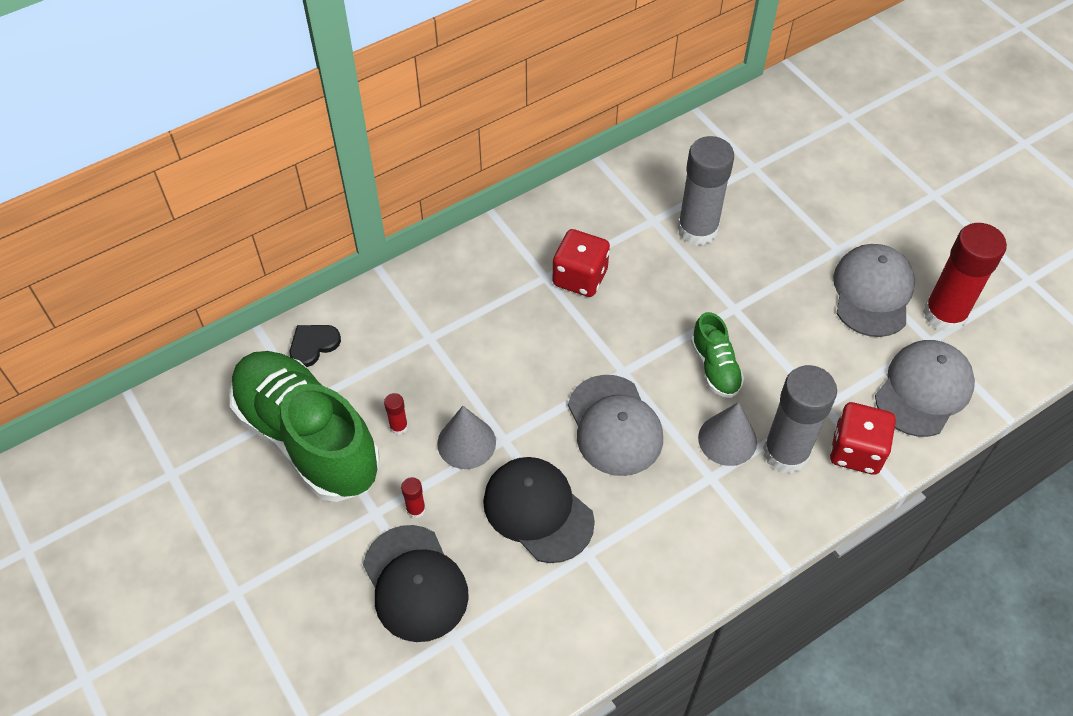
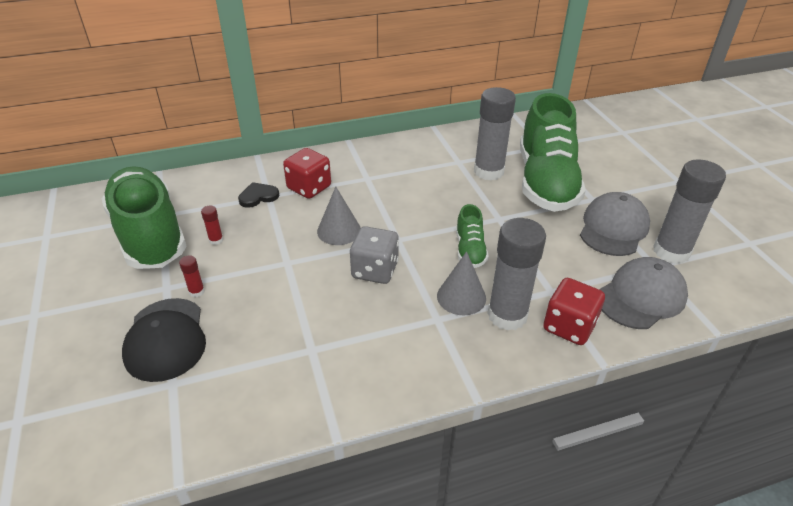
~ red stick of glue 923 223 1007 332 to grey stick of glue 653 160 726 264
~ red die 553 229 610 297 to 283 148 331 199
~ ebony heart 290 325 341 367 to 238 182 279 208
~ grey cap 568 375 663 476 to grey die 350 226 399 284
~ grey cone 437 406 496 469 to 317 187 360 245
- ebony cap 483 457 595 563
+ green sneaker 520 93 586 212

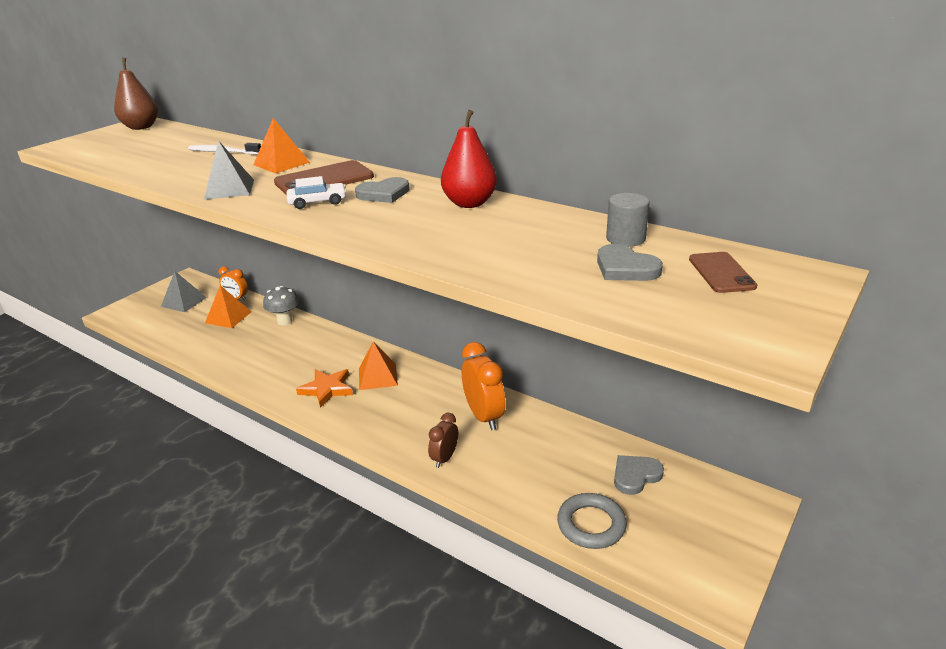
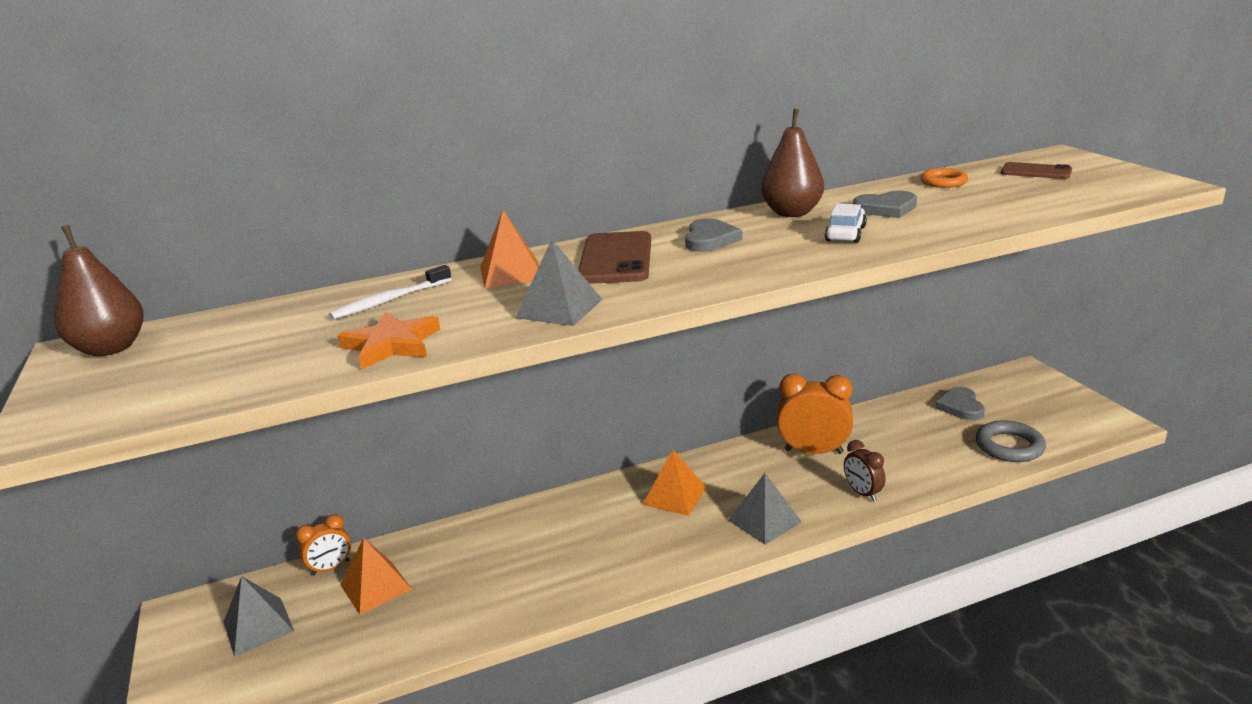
~ red toy pear 441 110 497 208 to russet toy pear 761 109 824 217
~ snow-white toy car 287 176 347 209 to 825 203 867 243
~ grey solid cylinder 606 193 650 247 to orange-coloured torus 921 168 968 188
~ grey heart 597 244 663 281 to 853 191 917 218
- grey toadstool 263 286 299 325
~ orange-coloured star shape 296 369 353 408 to 337 312 440 369
+ grey solid pyramid 729 473 802 545

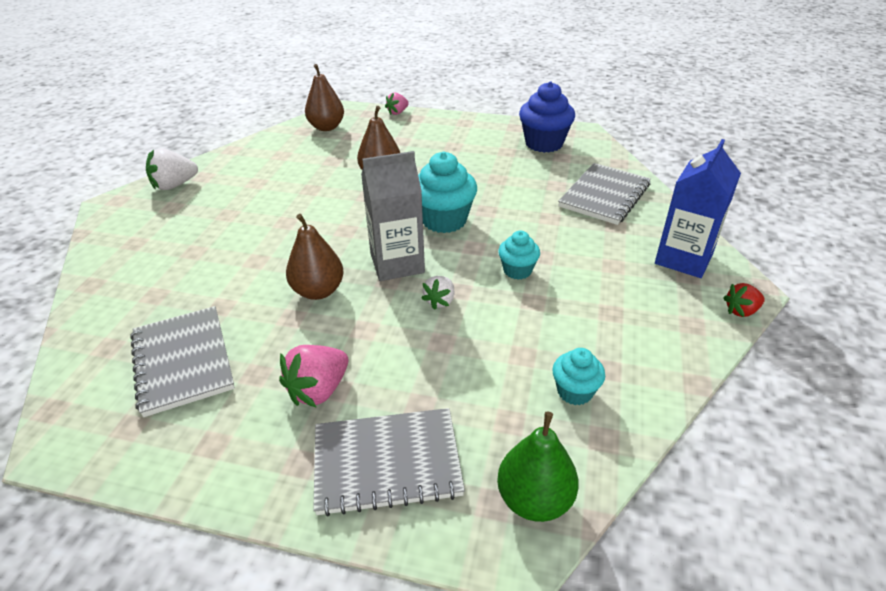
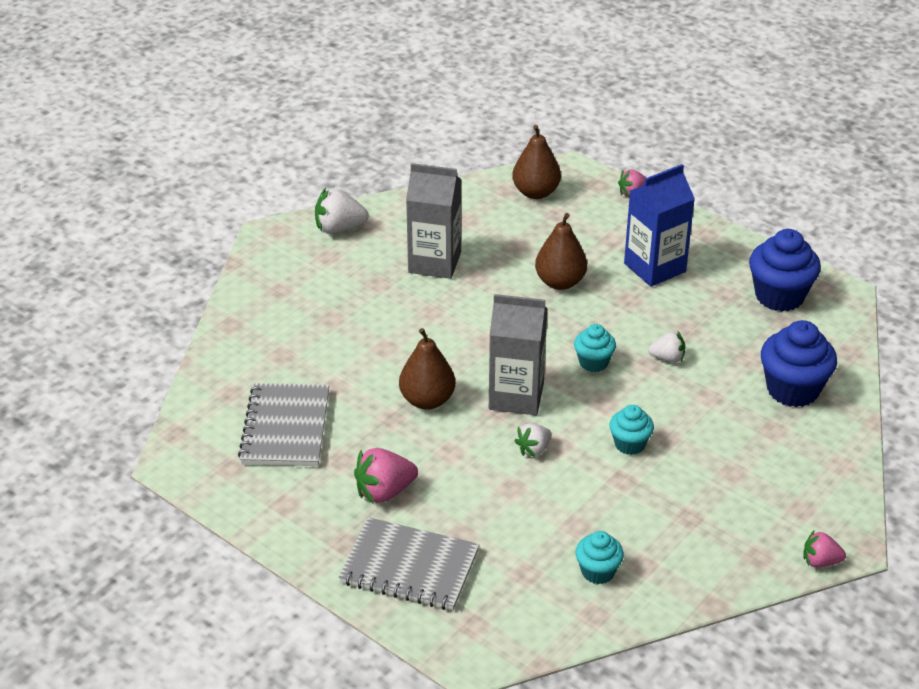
~ royal blue juice carton 655 139 741 278 to 624 164 695 287
~ teal fairy cake 418 152 477 233 = 574 324 616 372 x0.57
~ grey exercise book 558 163 651 225 to royal blue fairy cake 761 320 837 407
~ red toy strawberry 723 283 765 317 to pink toy strawberry 803 531 846 568
- green toy pear 497 412 579 522
+ grey juice carton 406 163 462 279
+ snow-white toy strawberry 648 331 686 363

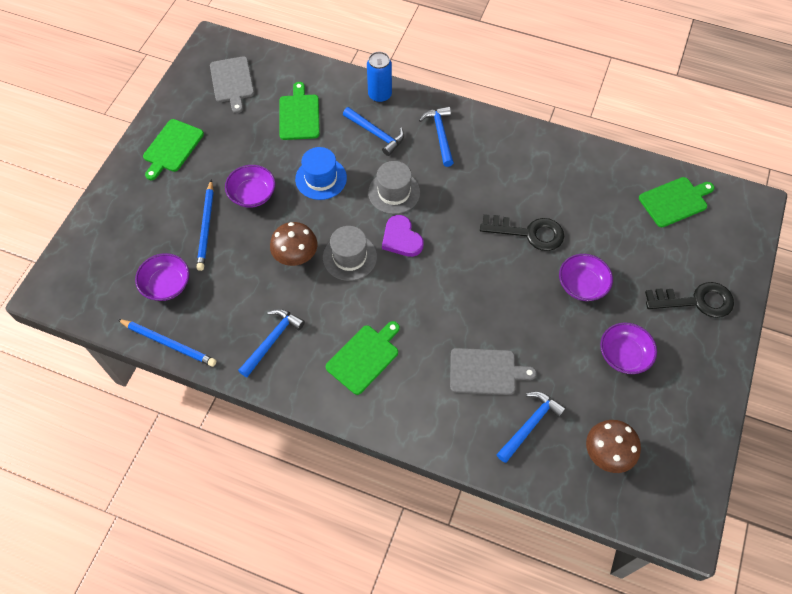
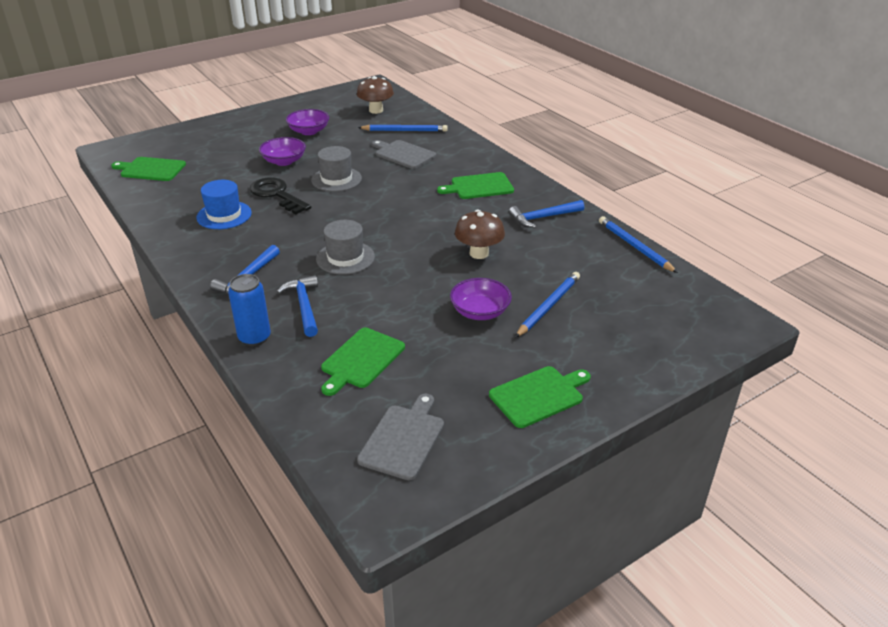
~ royal blue tall hat 295 147 347 200 to 196 180 252 229
- violet heart 382 215 424 257
~ grey tall hat 323 226 377 281 to 311 146 362 192
- violet deep dish 135 253 189 301
- ebony key 645 282 734 318
~ royal blue claw hammer 497 391 566 463 to royal blue pencil 358 125 448 132

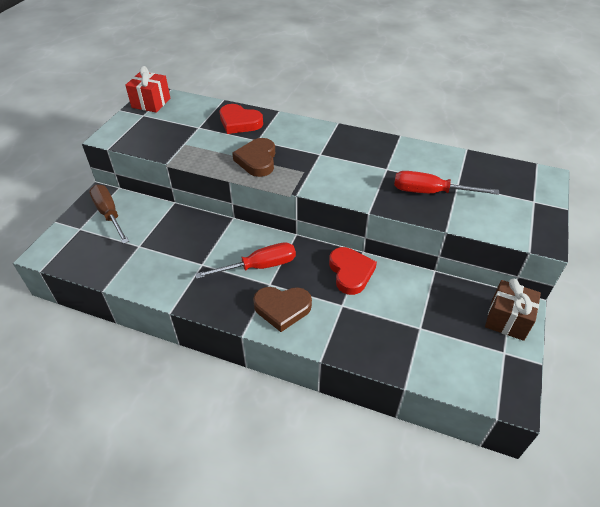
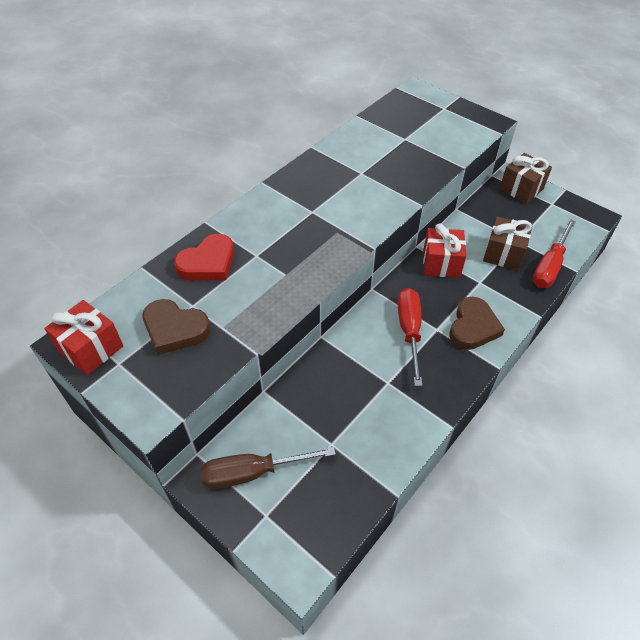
~ russet heart 232 138 275 177 to 142 299 211 355
~ red flat screwdriver 394 171 499 195 to 532 219 576 288
~ red heart 329 247 377 295 to red present 423 223 466 278
+ russet present 483 216 532 270

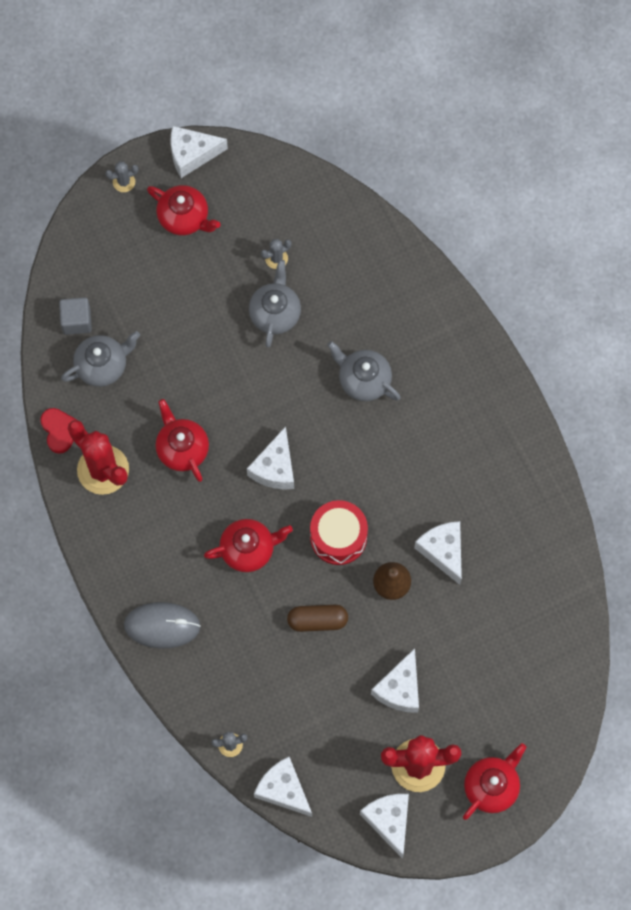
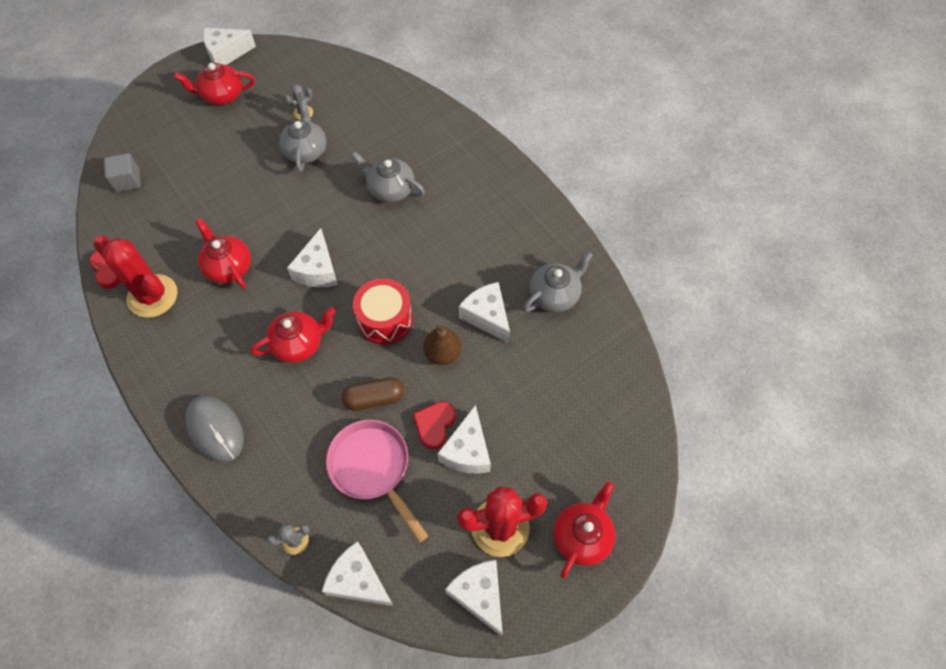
- grey cactus 105 161 138 192
~ red teapot 147 185 221 235 = 174 63 255 105 150 degrees clockwise
~ grey teapot 61 331 140 387 to 523 251 593 312
~ grey PC mouse 124 602 201 649 = 185 396 244 462 60 degrees clockwise
+ red heart 413 401 456 449
+ pink skillet 326 420 428 543

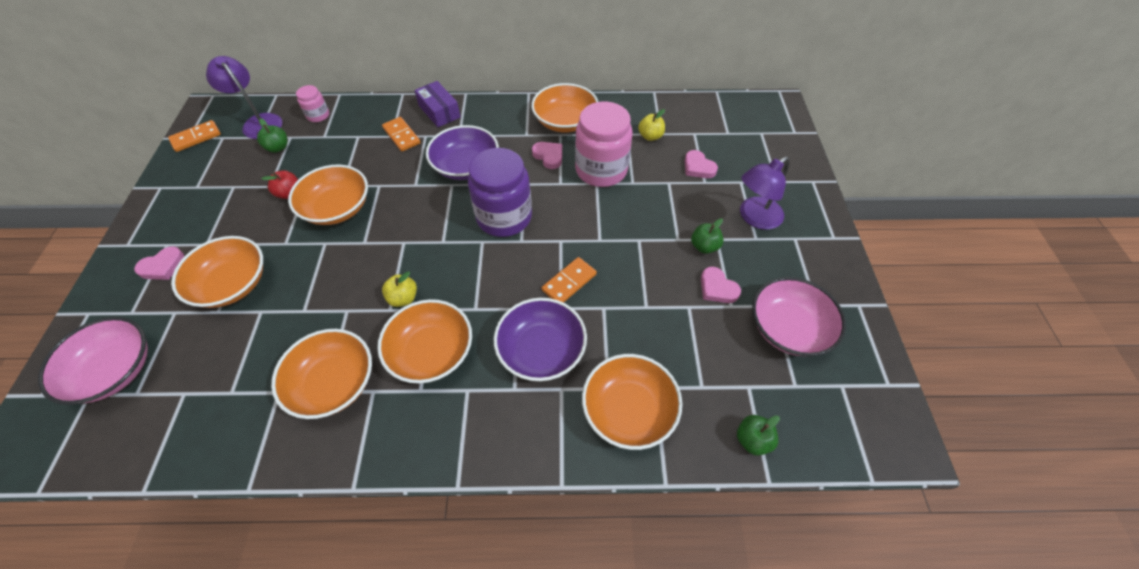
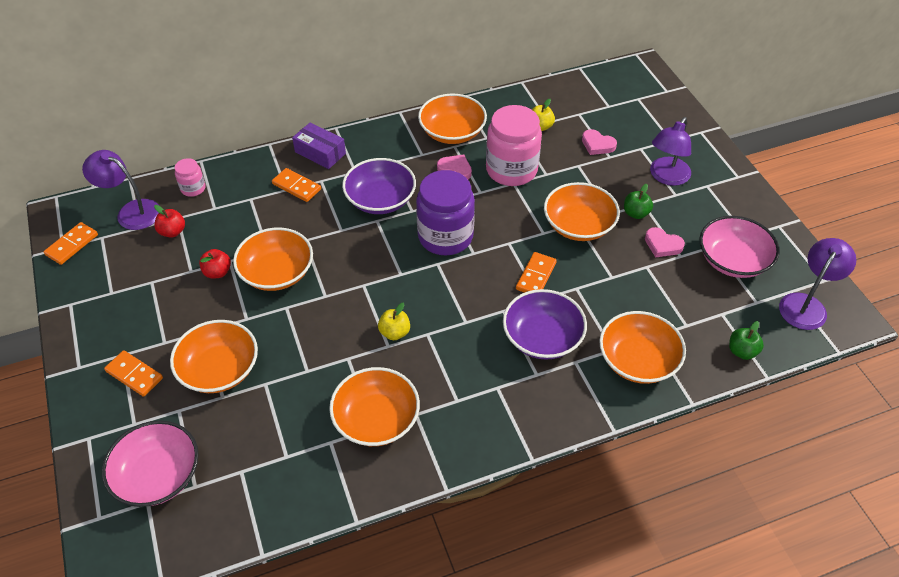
~ green apple fruit 257 118 287 153 to red apple fruit 154 205 185 238
~ pink heart 134 247 184 280 to orange-coloured domino piece 104 350 163 397
~ orange-coloured deep dish 377 299 472 384 to 544 182 620 241
+ violet desk lamp 779 238 856 330

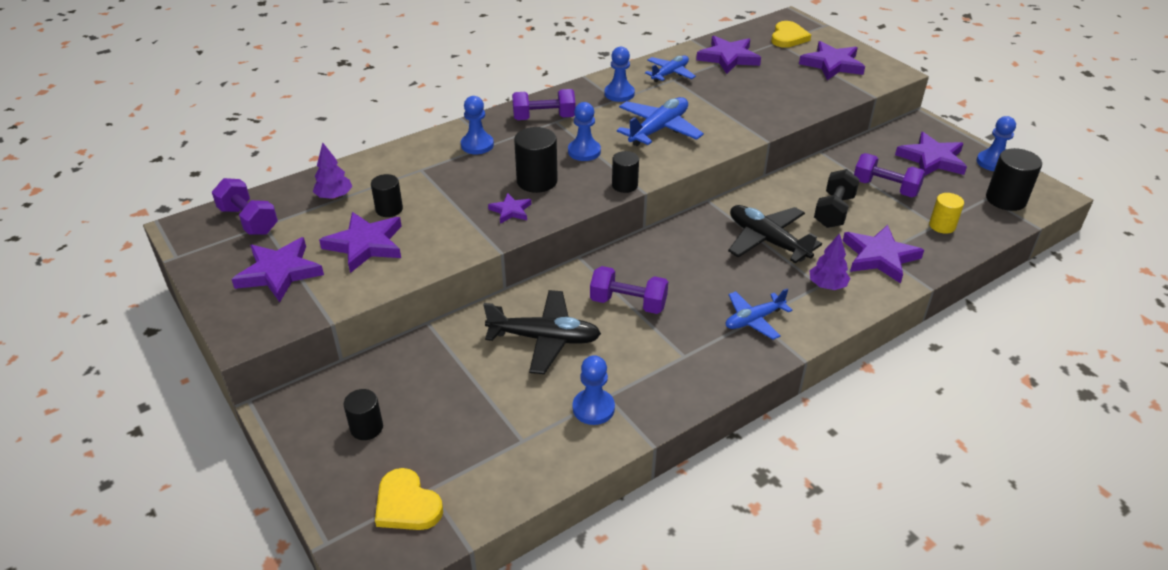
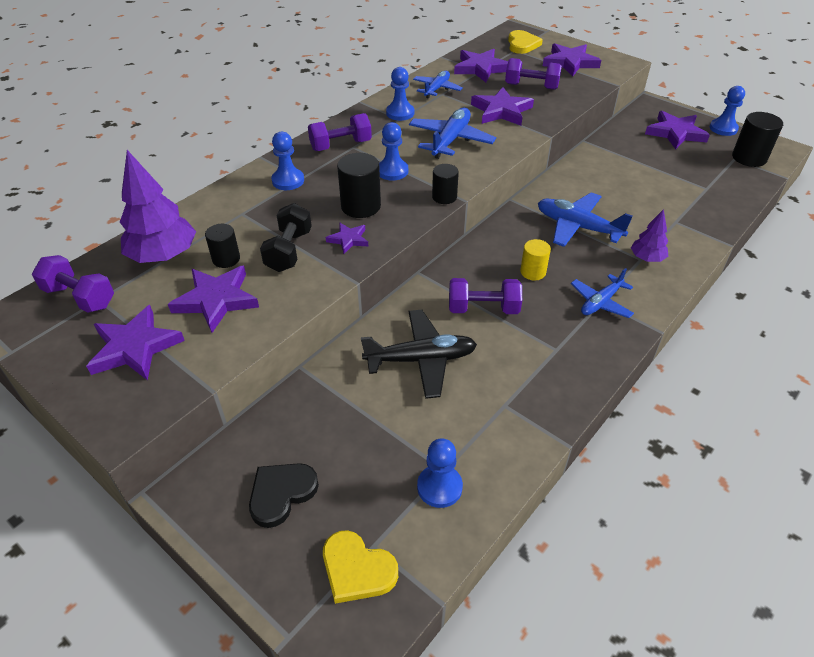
~ violet tree 313 142 352 199 = 120 150 196 263 x1.82
~ violet dumbbell 854 153 925 197 to 505 58 562 90
~ ebony dumbbell 814 169 860 228 to 260 203 312 272
~ golden solid cylinder 929 193 964 234 to 520 239 551 280
~ ebony toy plane 728 205 822 263 to royal blue toy plane 538 192 633 247
~ violet star shape 843 225 924 283 to 471 87 534 125
~ royal blue game pawn 573 355 615 425 to 417 439 463 508
~ ebony solid cylinder 344 389 383 440 to ebony heart 249 463 319 528

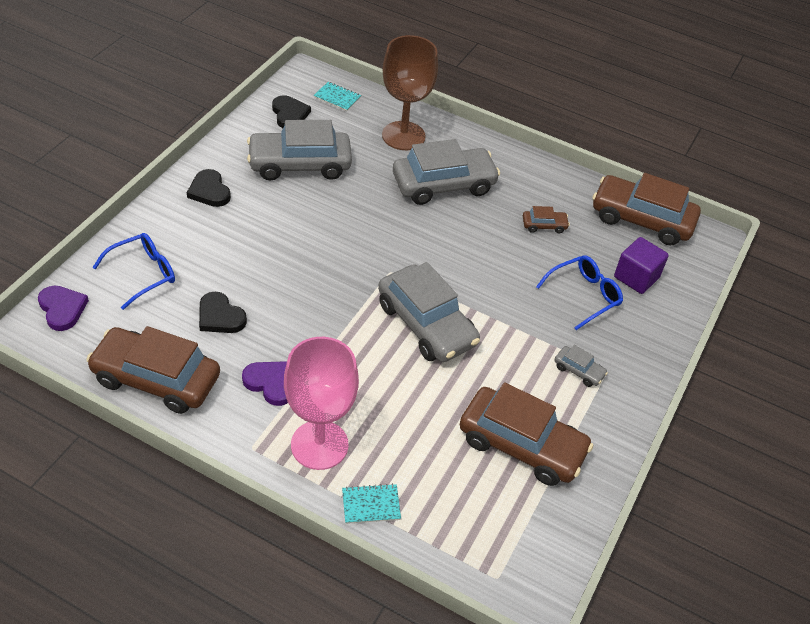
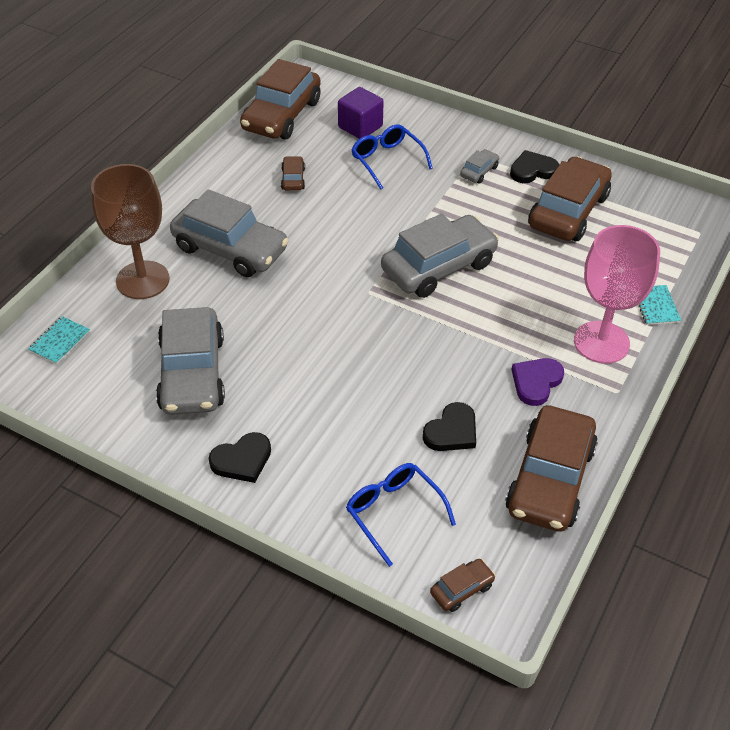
~ ebony heart 272 95 311 128 to 510 150 559 183
~ grey toy car 393 139 500 205 = 170 189 289 277 135 degrees clockwise
~ violet heart 38 285 89 331 to russet toy car 430 559 496 612

